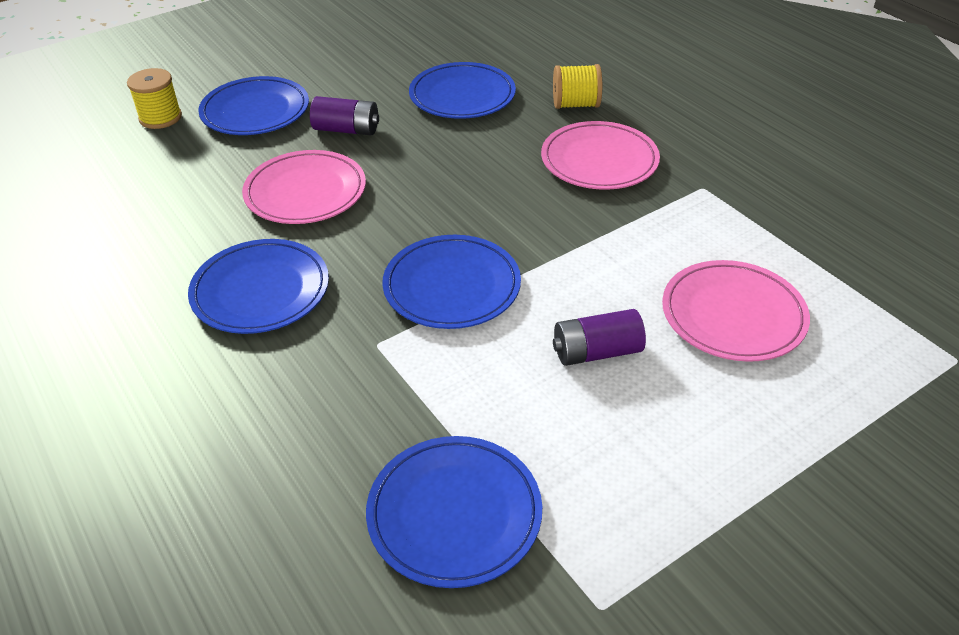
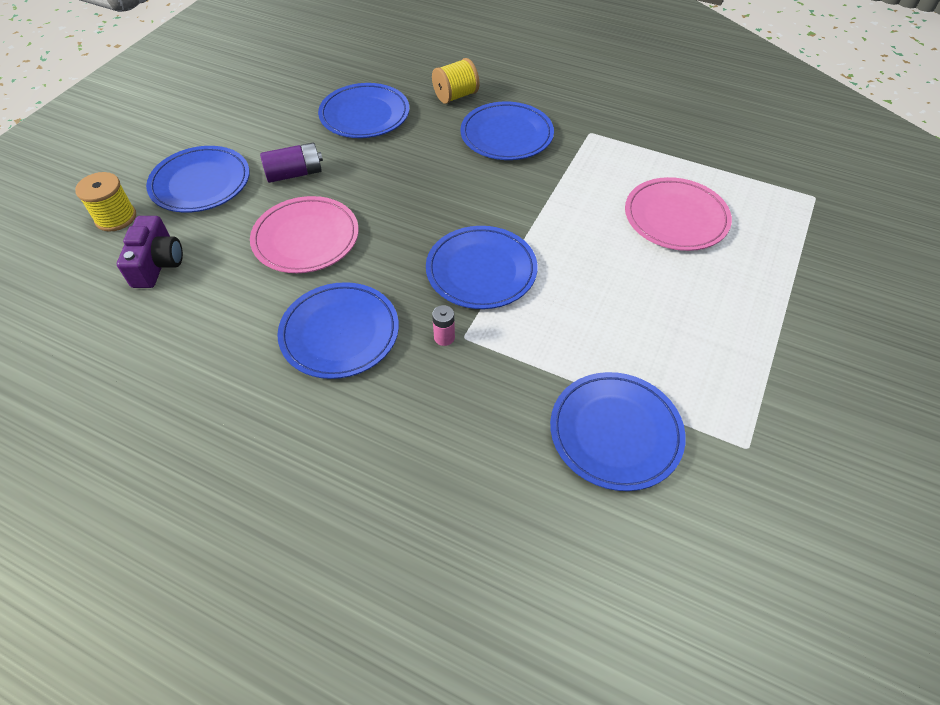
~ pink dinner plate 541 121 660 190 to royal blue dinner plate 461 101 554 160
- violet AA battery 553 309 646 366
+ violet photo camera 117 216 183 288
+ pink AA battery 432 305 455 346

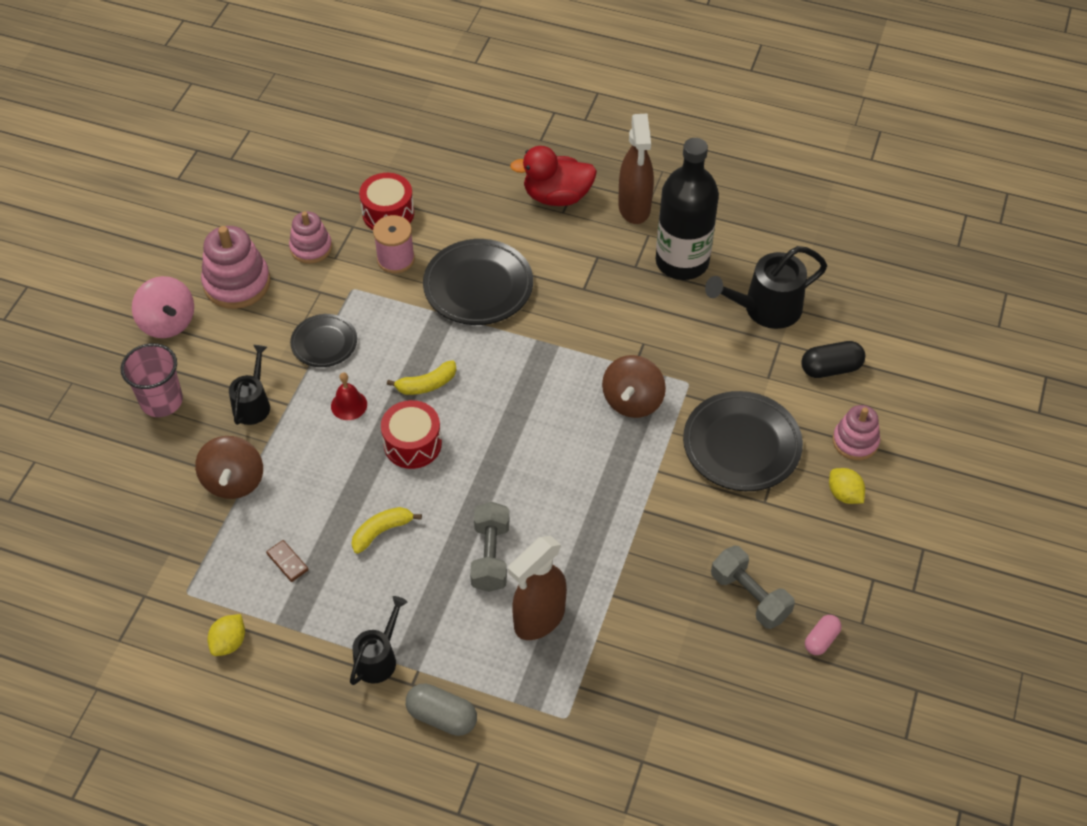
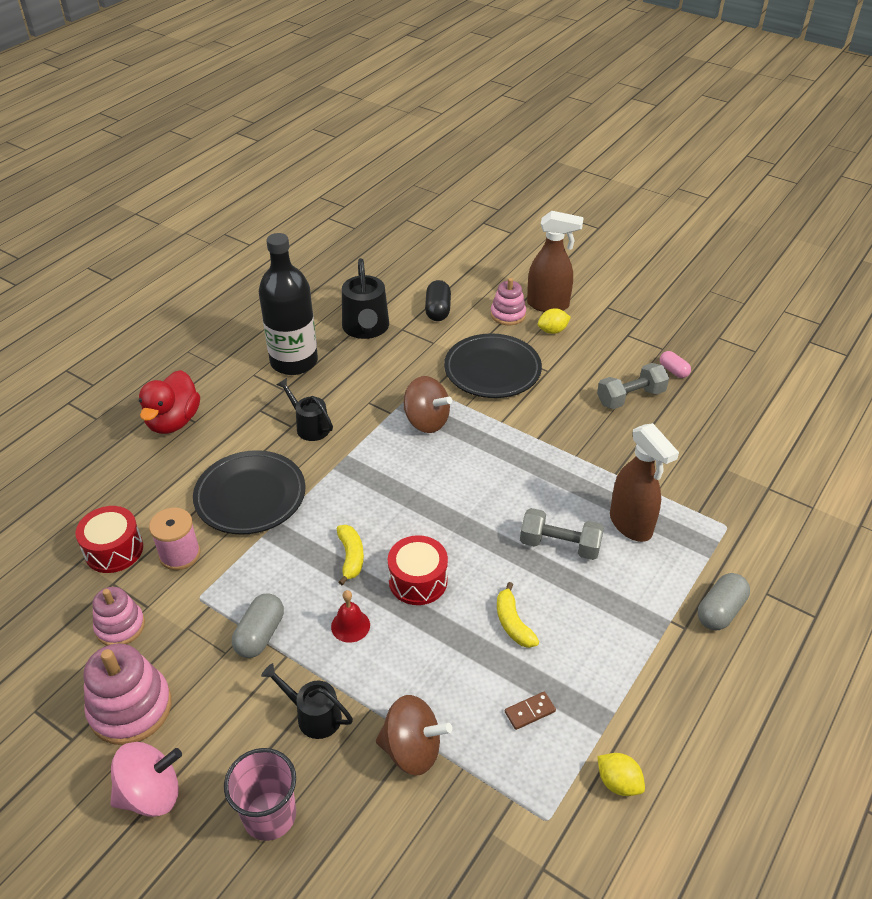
~ russet spray cleaner 618 114 654 224 to 527 211 584 312
~ ebony dinner plate 290 314 357 367 to grey pill 232 593 284 658
~ ebony watering pot 350 596 408 685 to 277 378 333 441

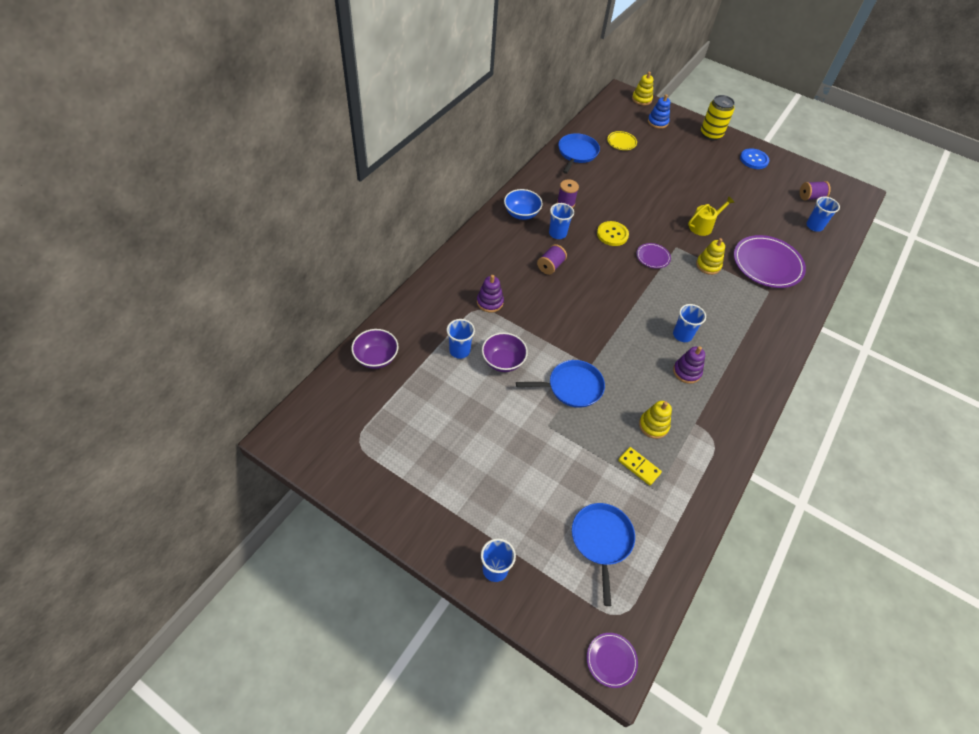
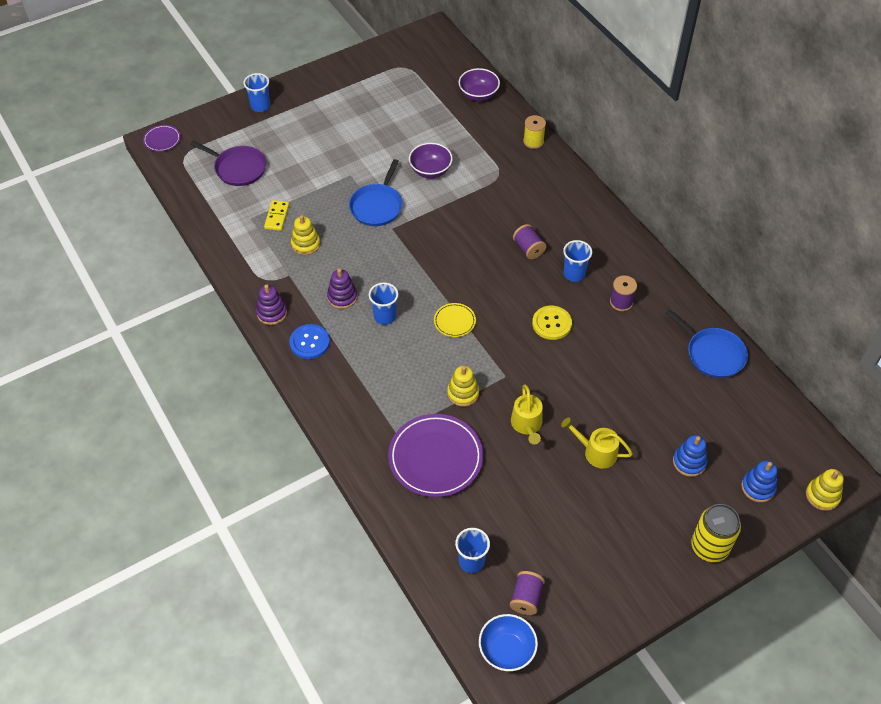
~ golden dinner plate 607 131 637 150 to 434 303 476 337
~ royal blue button 740 148 769 169 to 290 324 330 359
~ royal blue deep dish 504 189 543 220 to 479 614 538 671
- violet dinner plate 636 243 671 269
~ violet stacking rings 477 275 504 312 to 256 285 287 325
- royal blue beaker 447 319 475 359
~ golden domino piece 618 447 662 485 = 264 200 289 231 60 degrees counterclockwise
~ royal blue skillet 572 503 635 606 to violet skillet 190 141 266 186
+ golden reel of thread 523 115 546 149
+ golden watering pot 561 417 633 469
+ royal blue stacking rings 673 435 707 477

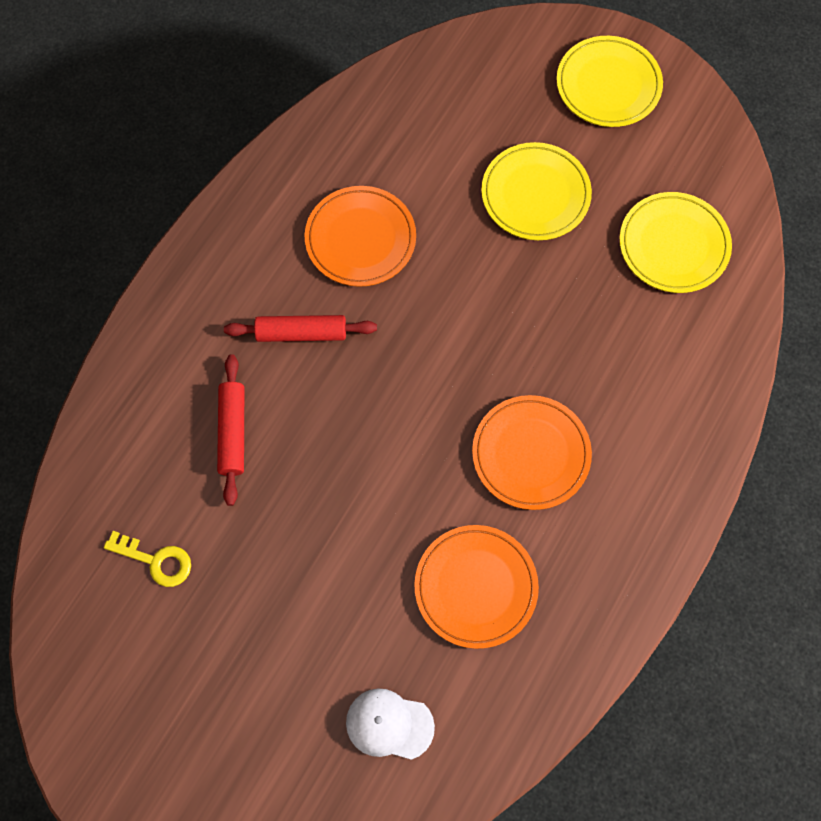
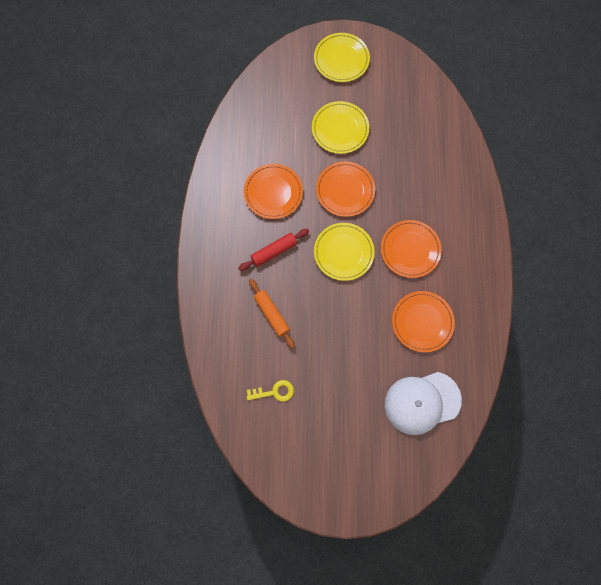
~ golden dinner plate 619 192 732 293 to 314 223 375 281
~ red dough roller 217 354 244 506 to orange-coloured dough roller 249 279 295 349
~ snow-white cap 346 688 435 760 = 385 372 462 435 x1.74
+ orange-coloured dinner plate 316 161 375 217

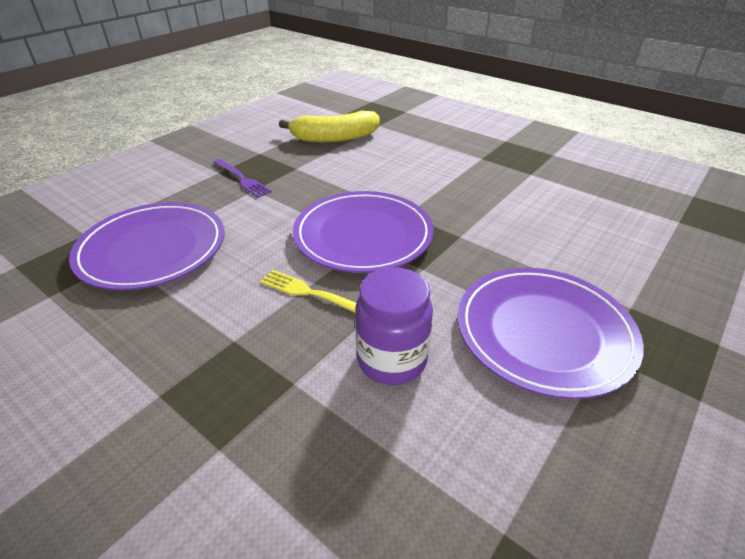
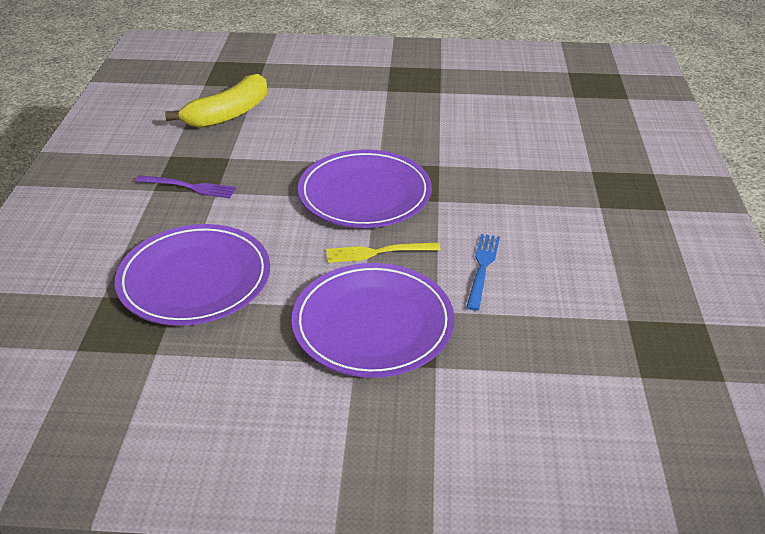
~ violet jar 355 267 433 385 to royal blue table fork 466 234 500 311
~ violet dinner plate 457 268 644 399 to 291 263 454 378

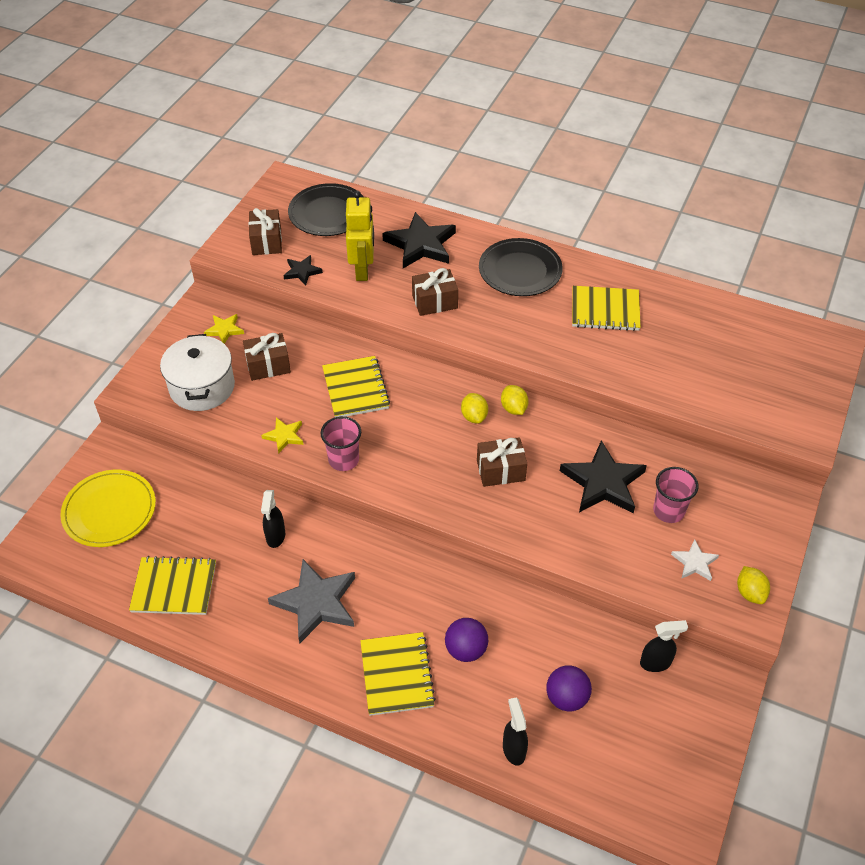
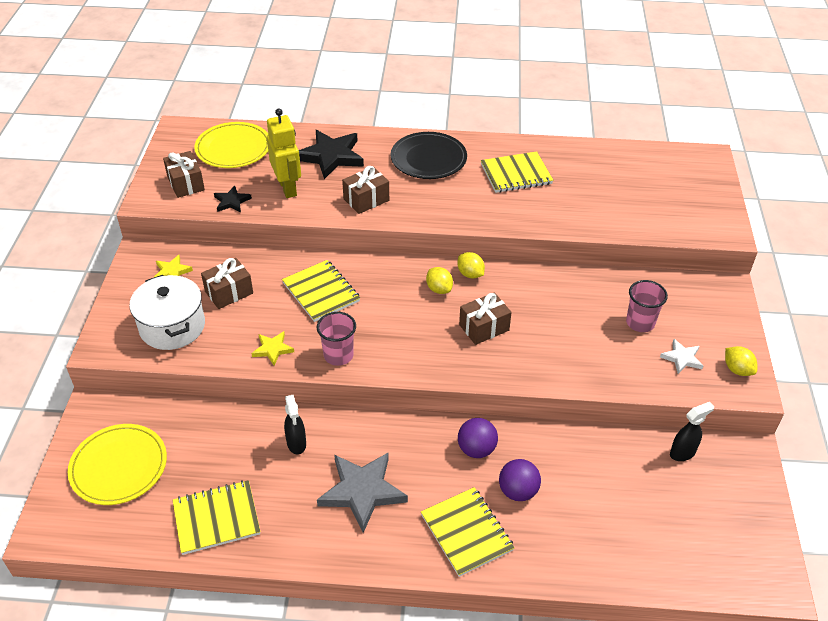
~ ebony dinner plate 288 183 364 236 to golden dinner plate 194 122 268 168
- ebony star shape 560 440 647 513
~ violet sphere 546 665 592 711 to 458 418 498 458
- ebony spray cleaner 503 697 528 766

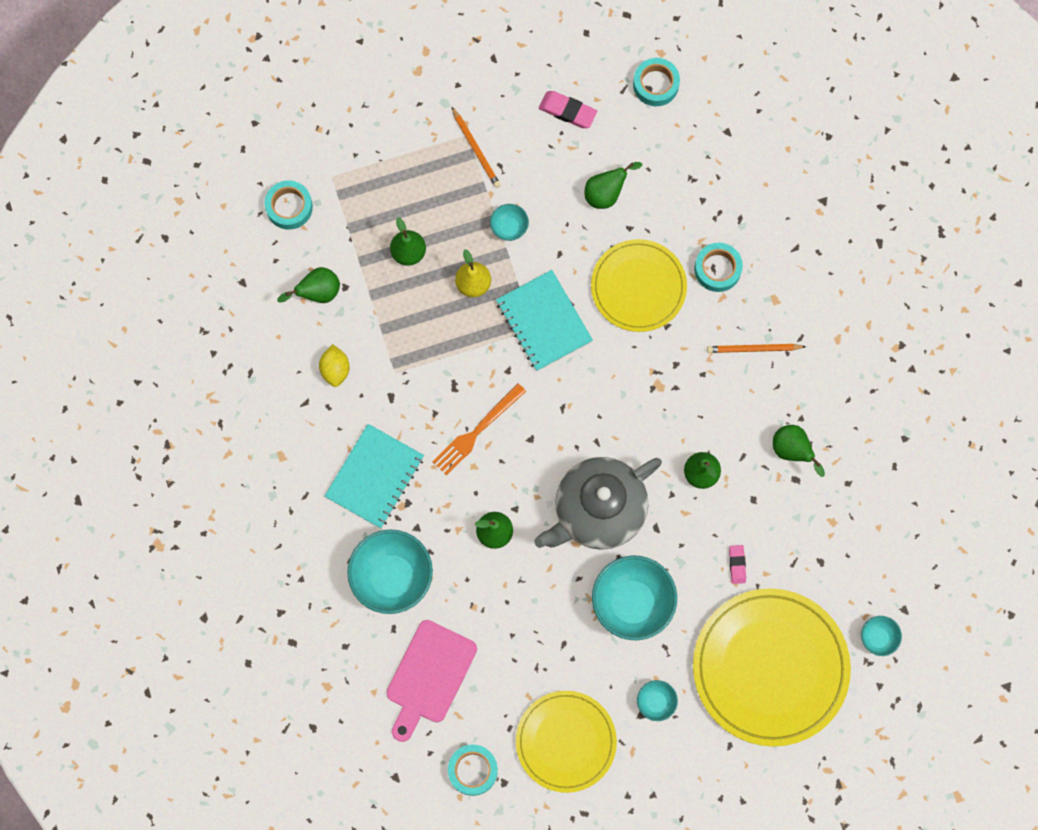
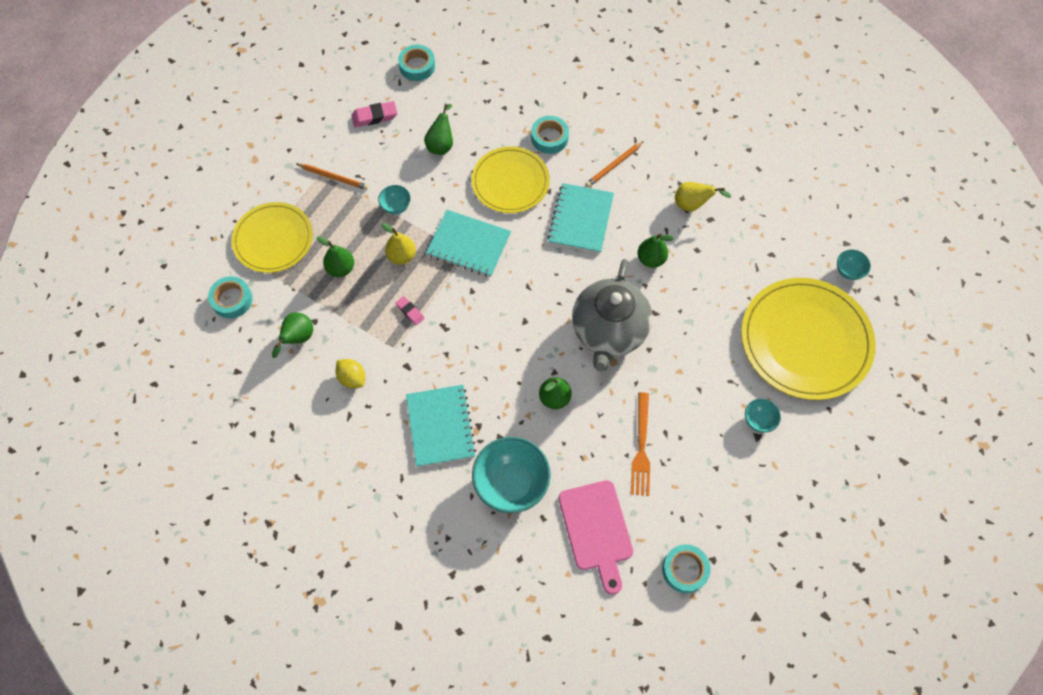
~ orange-coloured table fork 432 383 526 475 to 631 392 650 496
~ green toy pear 773 425 825 477 to golden toy pear 675 182 731 212
~ pink gum eraser 729 545 746 584 to 396 296 425 325
- teal deep dish 592 555 677 640
~ golden dinner plate 516 691 617 793 to 232 202 313 273
+ teal exercise book 548 183 614 253

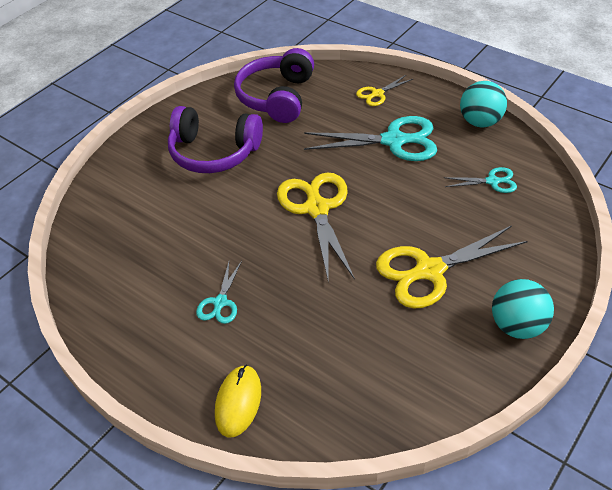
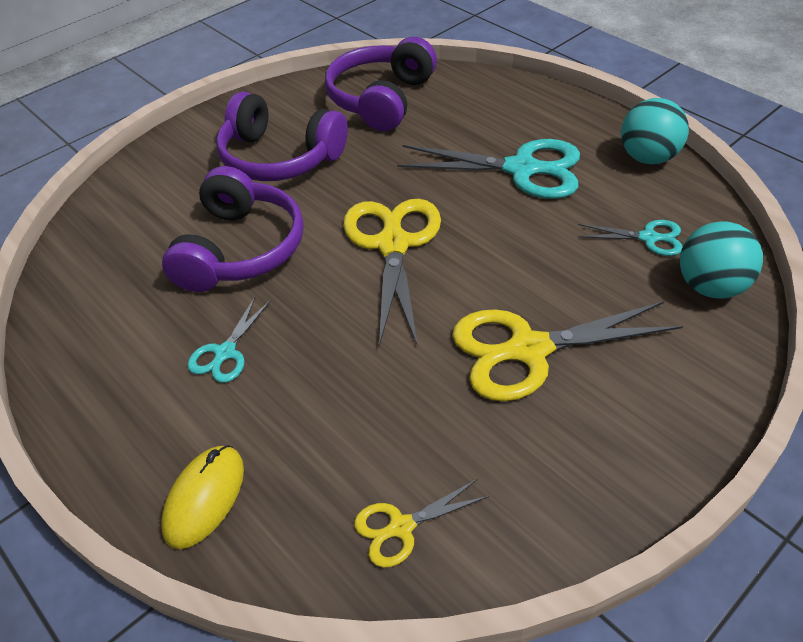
~ golden pair of scissors 356 75 413 106 to 354 479 489 568
~ teal sphere 492 279 554 339 to 680 221 763 299
+ violet over-ear headphones 162 166 304 292

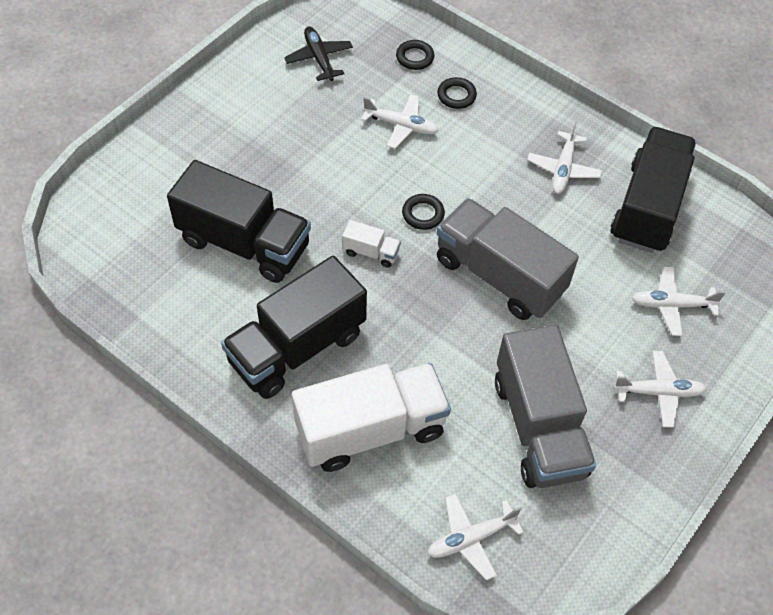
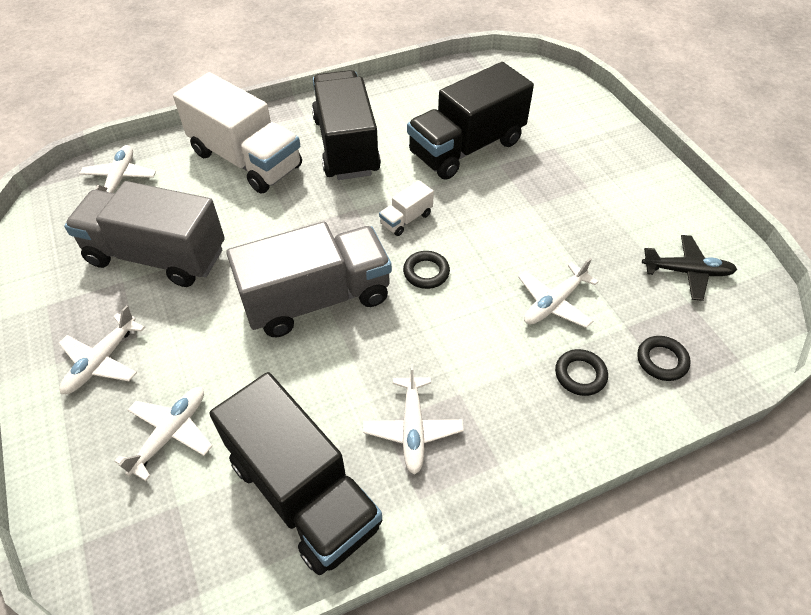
~ snow-white toy plane 527 122 602 194 = 363 364 464 475 135 degrees counterclockwise
~ snow-white truck 292 363 451 472 = 173 72 302 194 60 degrees counterclockwise

